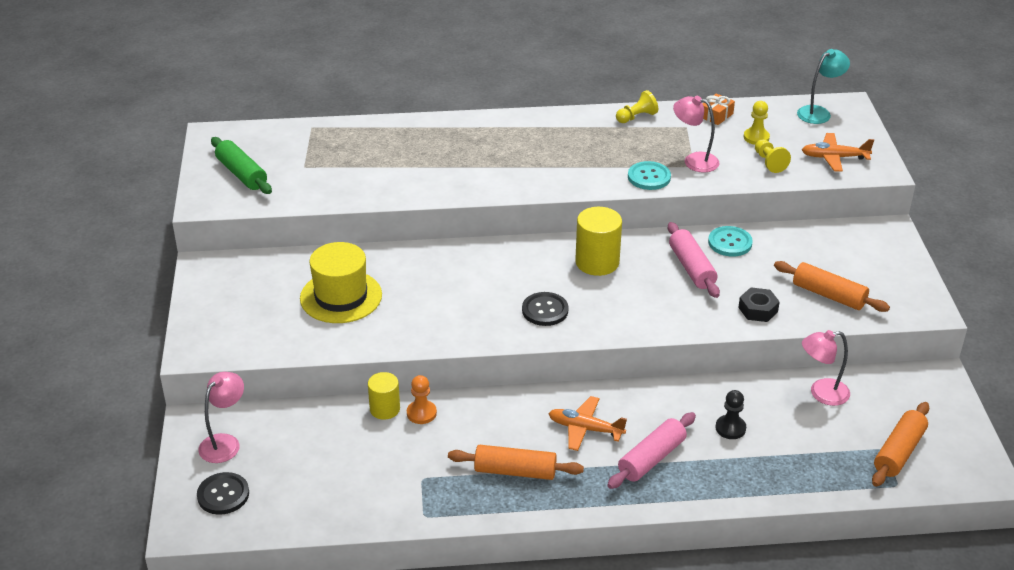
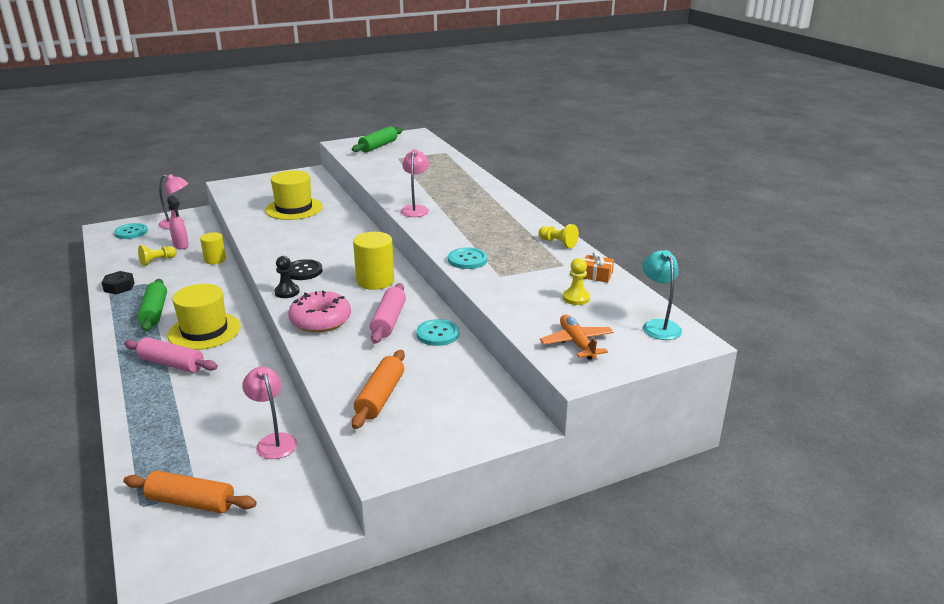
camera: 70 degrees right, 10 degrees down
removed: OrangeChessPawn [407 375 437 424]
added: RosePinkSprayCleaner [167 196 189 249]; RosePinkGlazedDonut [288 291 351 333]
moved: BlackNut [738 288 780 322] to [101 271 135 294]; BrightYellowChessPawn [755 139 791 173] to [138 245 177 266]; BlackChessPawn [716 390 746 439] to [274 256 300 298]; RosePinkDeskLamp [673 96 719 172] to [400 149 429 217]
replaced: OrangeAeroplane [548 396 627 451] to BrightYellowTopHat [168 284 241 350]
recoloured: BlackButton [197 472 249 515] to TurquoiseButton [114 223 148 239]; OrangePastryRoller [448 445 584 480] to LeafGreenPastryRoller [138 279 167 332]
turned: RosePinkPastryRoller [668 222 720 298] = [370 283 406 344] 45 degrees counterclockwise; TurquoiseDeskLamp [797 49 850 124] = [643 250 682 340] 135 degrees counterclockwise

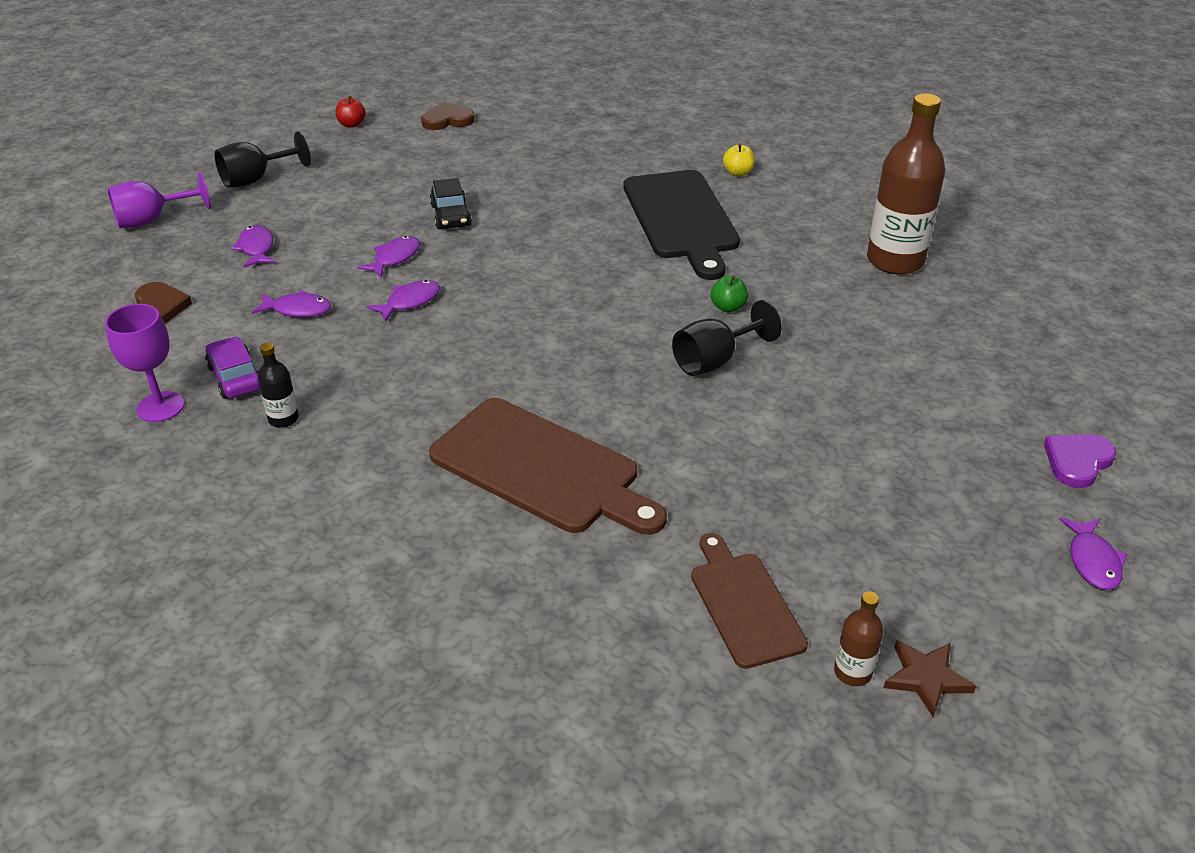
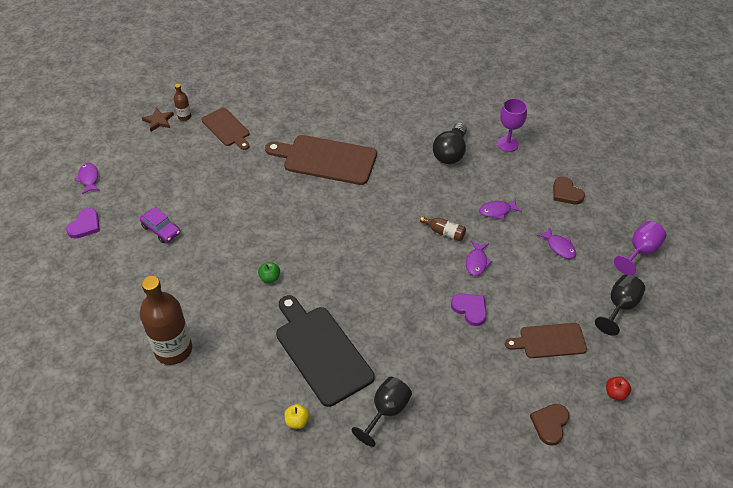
camera: 160 degrees right, 10 degrees up
added: DarkBrownChoppingBoard [505 323 587 358]
moved: RoyalPurpleCar [205 336 260 399] to [140 207 180 243]; BlackGoblet [672 300 782 376] to [352 377 412 447]
replaced: RoyalPurpleFishFigure [367 280 440 322] to DarkBrownFlask [420 216 466 241]; BlackFlask [258 342 299 428] to BlackLightbulb [433 122 467 164]; BlackCar [430 178 472 229] to RoyalPurpleLoveHeart [451 294 487 326]
turned: DarkBrownLoveHeart [421 102 474 130] = [530 404 569 446] 150 degrees clockwise

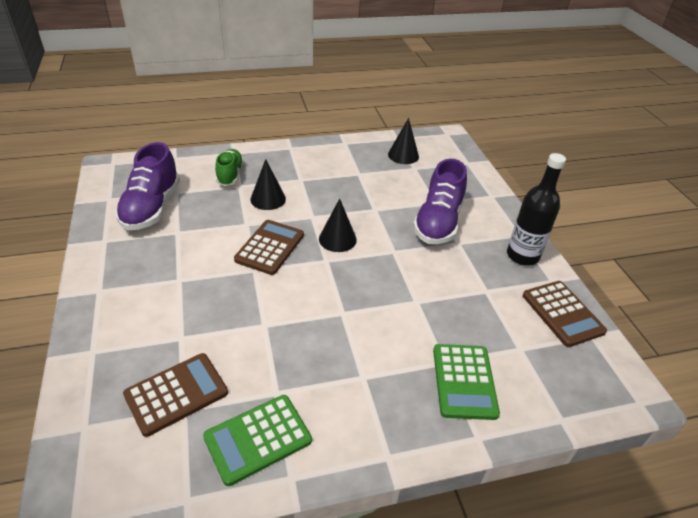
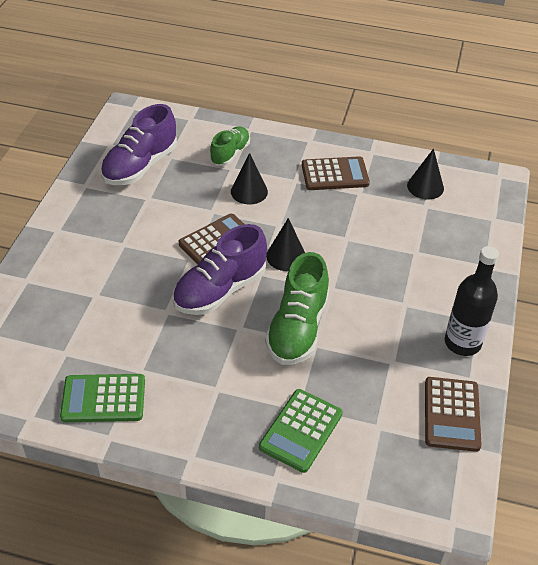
camera: 30 degrees right, 5 degrees up
added: LeafGreenSneaker [265 252 329 365]
moved: RoyalPurpleSneaker [413 159 467 244] to [173 224 267 315]; DarkBrownCalculator [123 353 228 437] to [302 156 370 190]

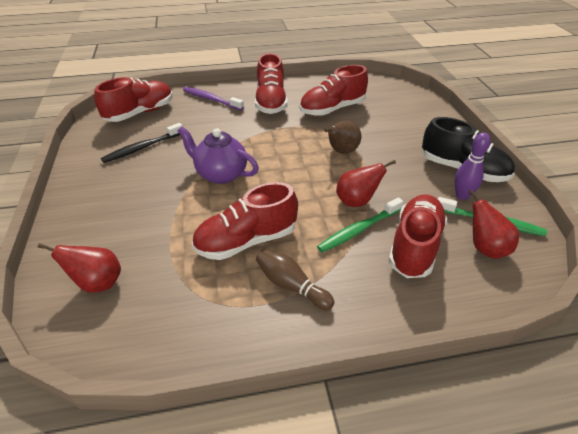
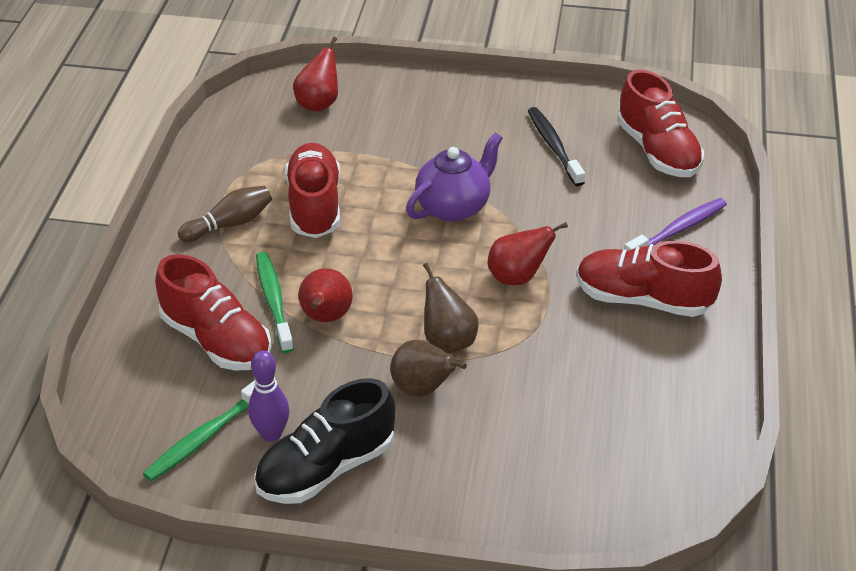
camera: 110 degrees right, 0 degrees up
removed: CrimsonSneaker [300 65 368 116]
added: DarkBrownPearFruit [390 340 467 397]
moved: CrimsonPearFruit [469 190 519 259] to [488 222 568 285]

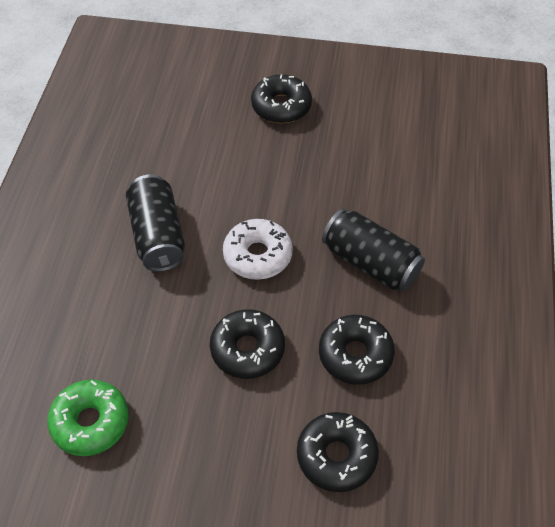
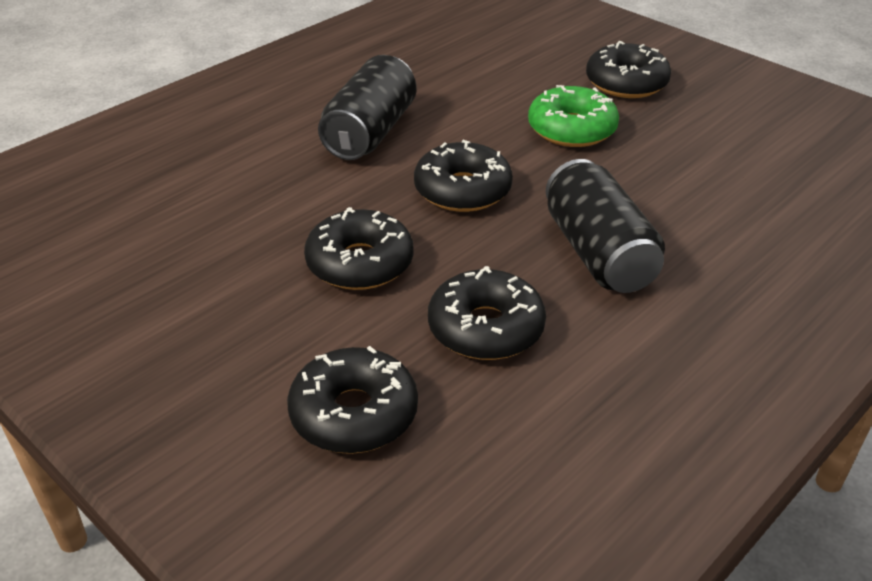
camera: 35 degrees right, 15 degrees down
moved: LeafGreenGlazedDonut [47 380 129 456] to [528 85 619 147]
recoloured: WhiteGlazedDonut [223 219 293 280] to BlackGlazedDonut [414 140 513 212]

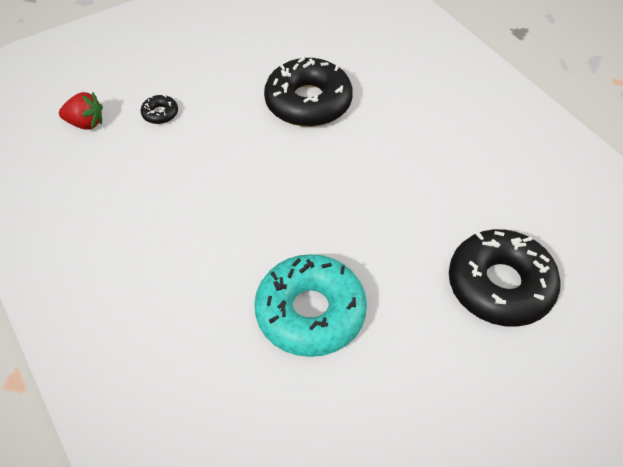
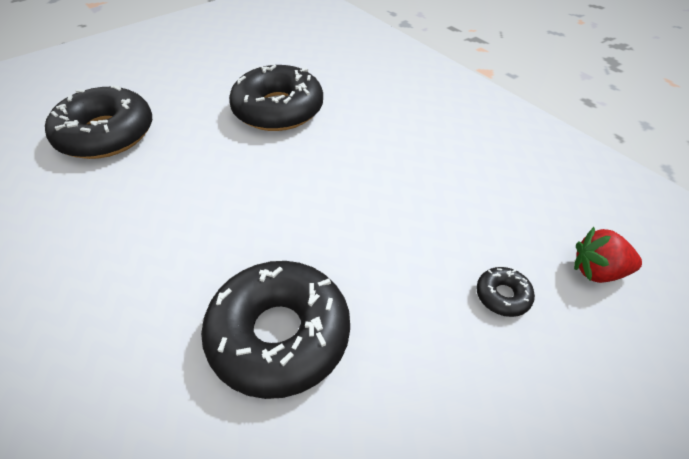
camera: 175 degrees right, 5 degrees down
recoloured: TurquoiseGlazedDonut [254 254 367 357] to BlackGlazedDonut [229 65 323 131]

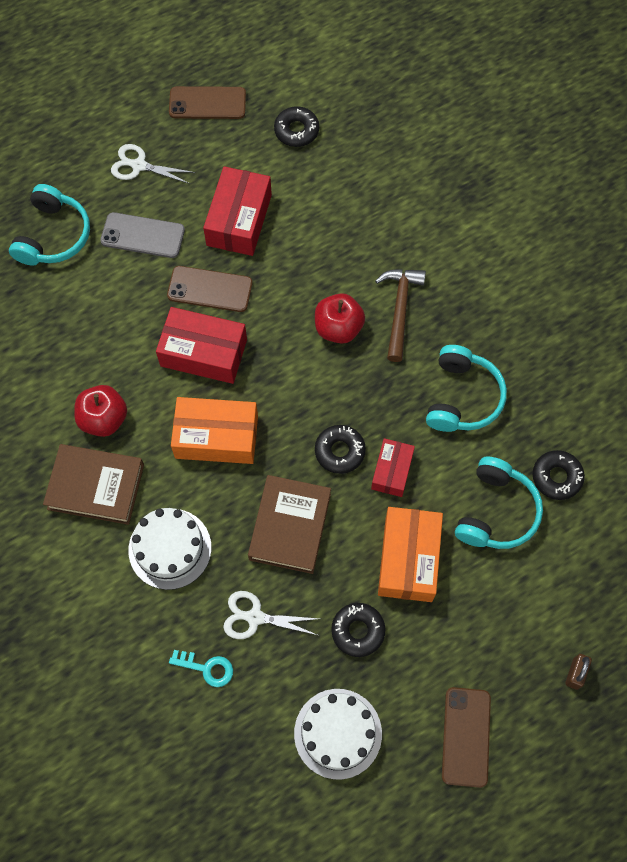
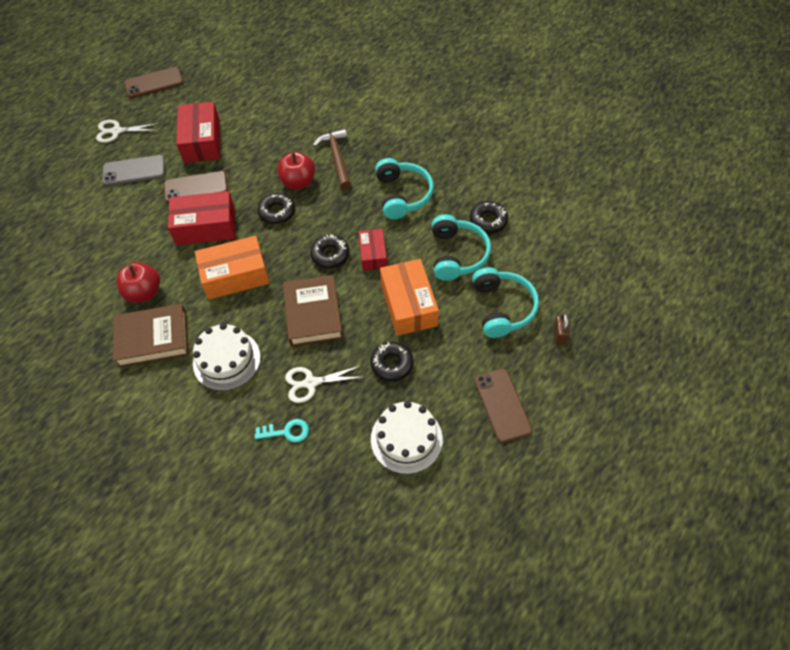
camera: 20 degrees left, 10 degrees down
moved: BlackGlazedDonut [274 106 319 147] to [257 193 295 224]; TurquoiseHeadphones [9 184 90 265] to [472 267 539 338]

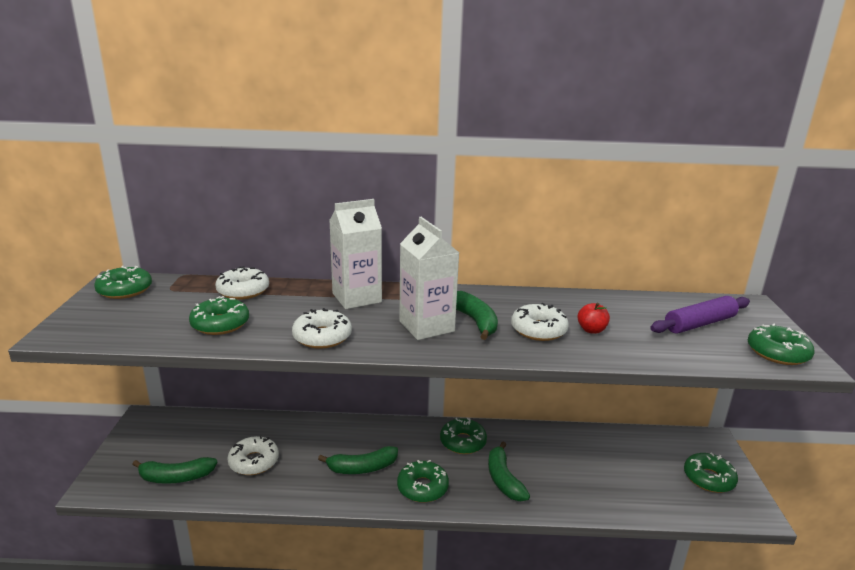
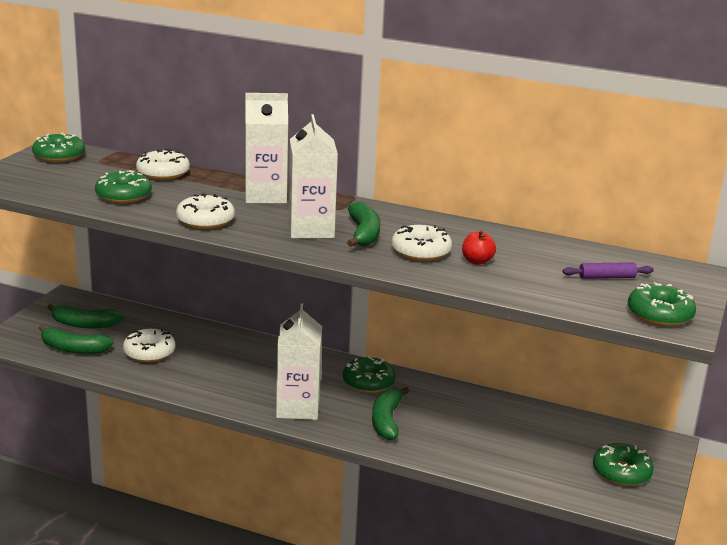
camera: 20 degrees right, 0 degrees up
moved: LeafGreenToyBanana [318 446 398 474] to [47 304 124 328]
replaced: LeafGreenGlazedDonut [397 460 449 503] to WhiteCarton [276 304 322 420]
resized: RoyalPurplePastryRoller [650 296 750 334] = [562 262 654 279] x0.60

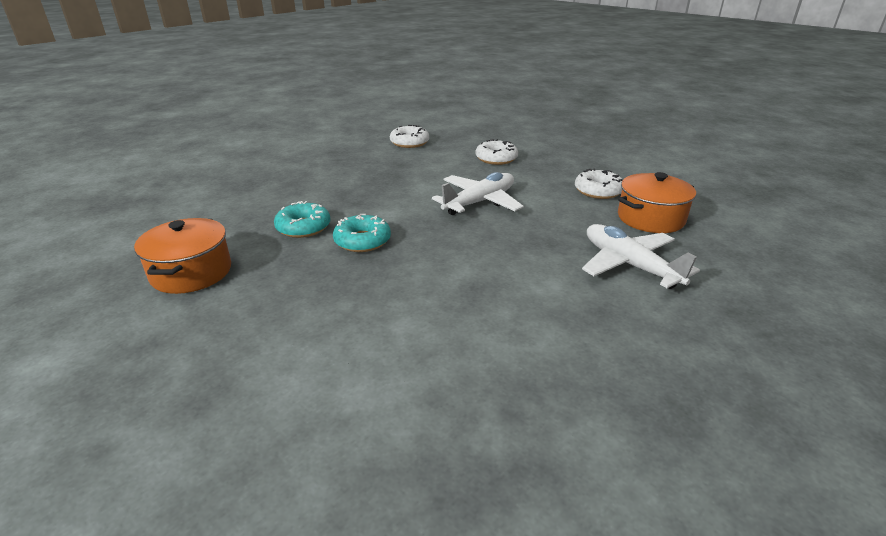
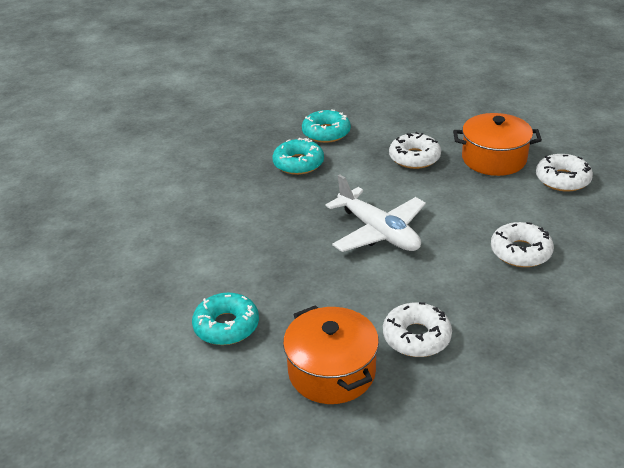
camera: 95 degrees right, 5 degrees up
added: WhiteGlazedDonut [389 132 441 169]
moved: OrangeCookingPot [134 218 231 294] to [453 113 542 176]
replaced: WhiteAeroplane [582 224 700 289] to TurquoiseGlazedDonut [192 293 259 345]

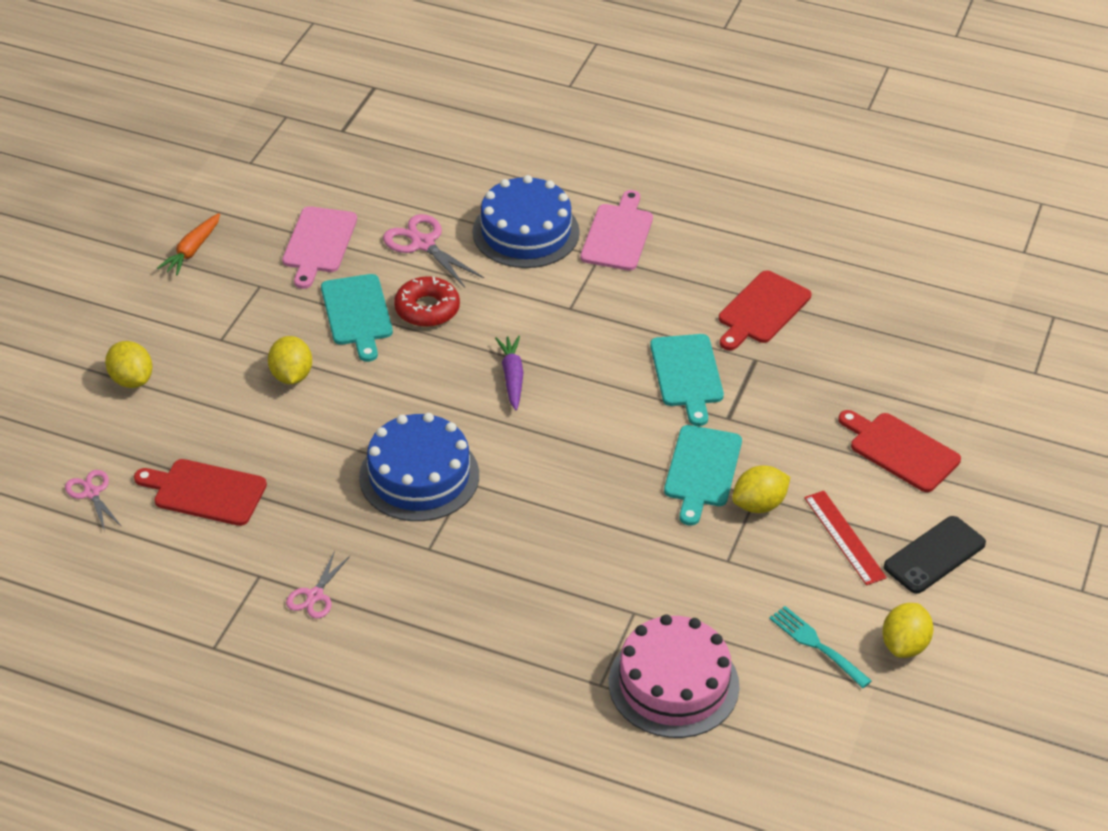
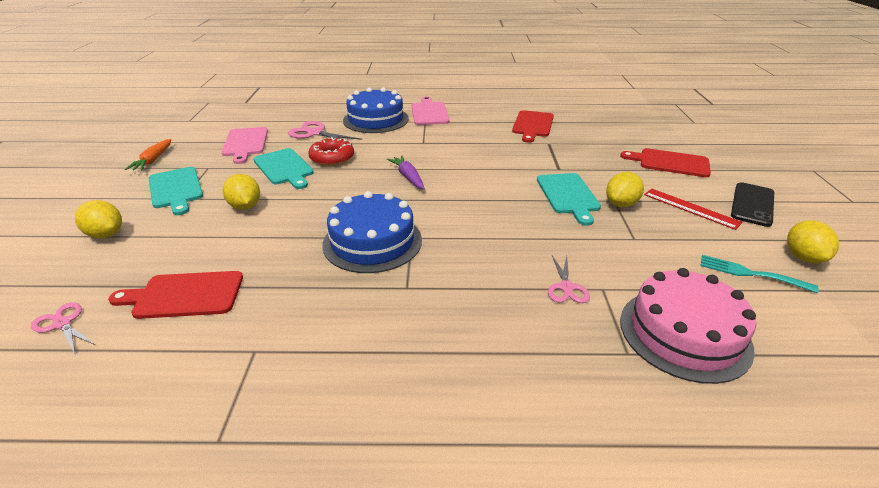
camera: 20 degrees left, 10 degrees down
moved: TurquoiseChoppingBoard [650 334 724 426] to [149 167 203 215]; RosePinkScissors [286 551 350 619] to [548 256 590 303]

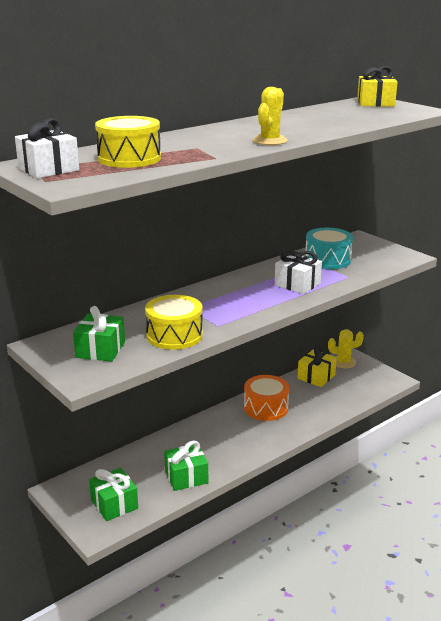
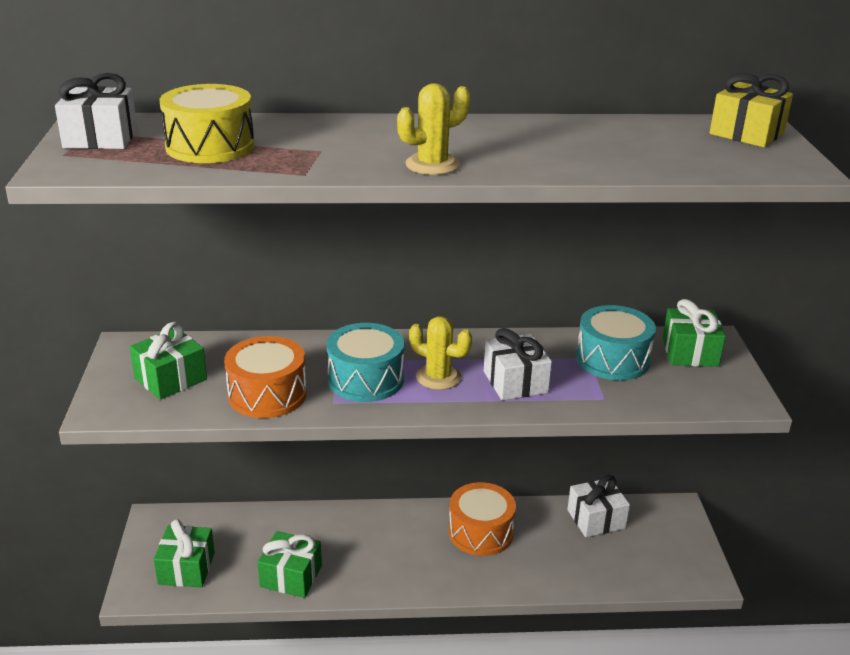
camera: 35 degrees right, 5 degrees up
added: TurquoiseDrum [327 323 404 402]; LeafGreenPresent [662 299 726 367]
moved: BrightYellowCactus [328 329 364 368] to [409 316 472 390]
recoloured: BrightYellowDrum [145 295 203 350] to OrangeDrum [224 336 307 418]; BrightYellowPresent [298 345 337 387] to WhitePresent [567 475 630 537]

